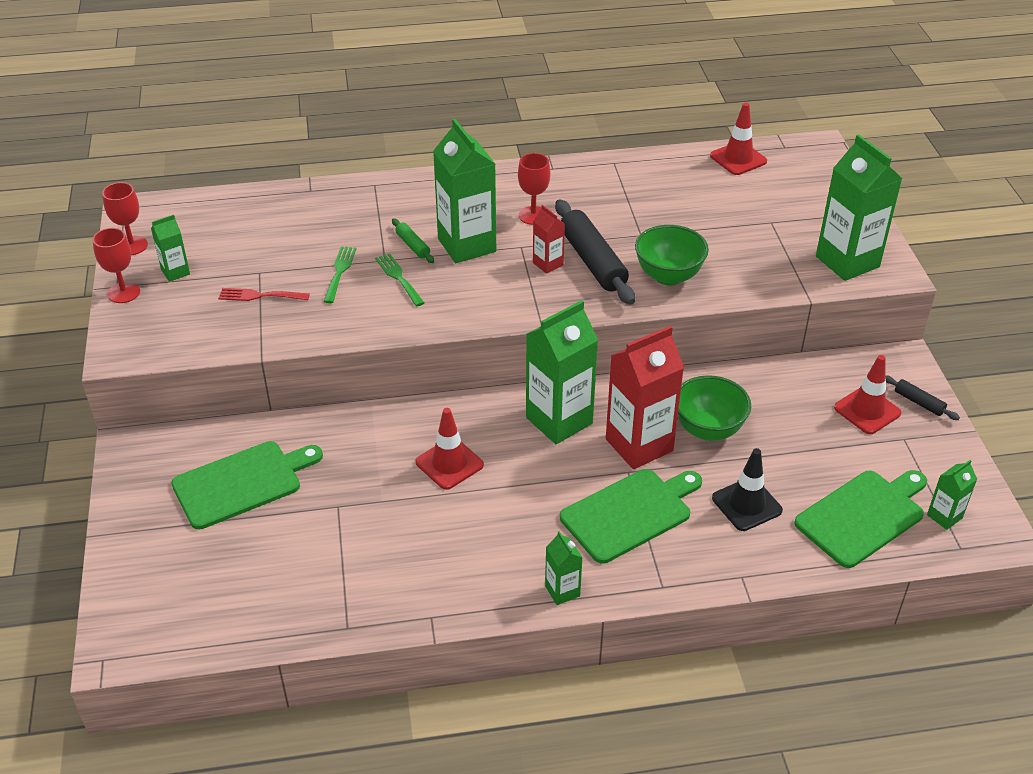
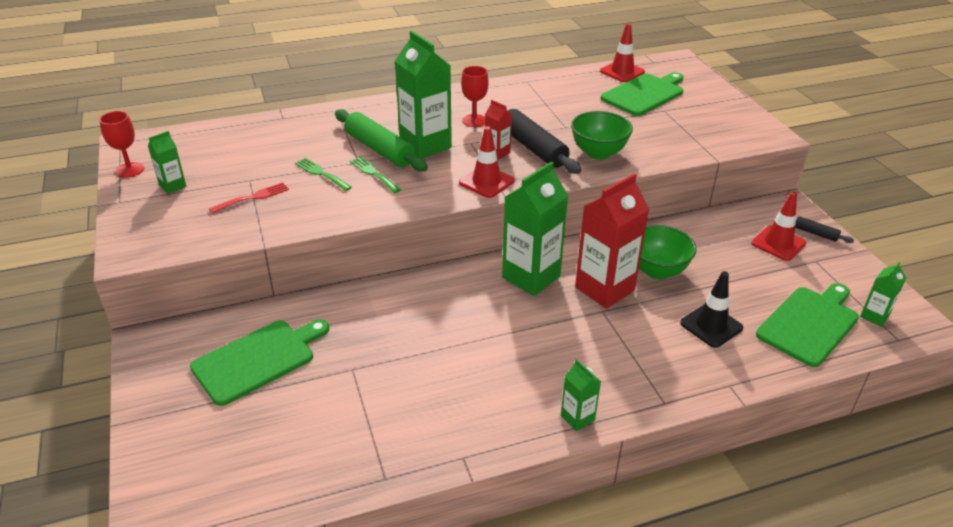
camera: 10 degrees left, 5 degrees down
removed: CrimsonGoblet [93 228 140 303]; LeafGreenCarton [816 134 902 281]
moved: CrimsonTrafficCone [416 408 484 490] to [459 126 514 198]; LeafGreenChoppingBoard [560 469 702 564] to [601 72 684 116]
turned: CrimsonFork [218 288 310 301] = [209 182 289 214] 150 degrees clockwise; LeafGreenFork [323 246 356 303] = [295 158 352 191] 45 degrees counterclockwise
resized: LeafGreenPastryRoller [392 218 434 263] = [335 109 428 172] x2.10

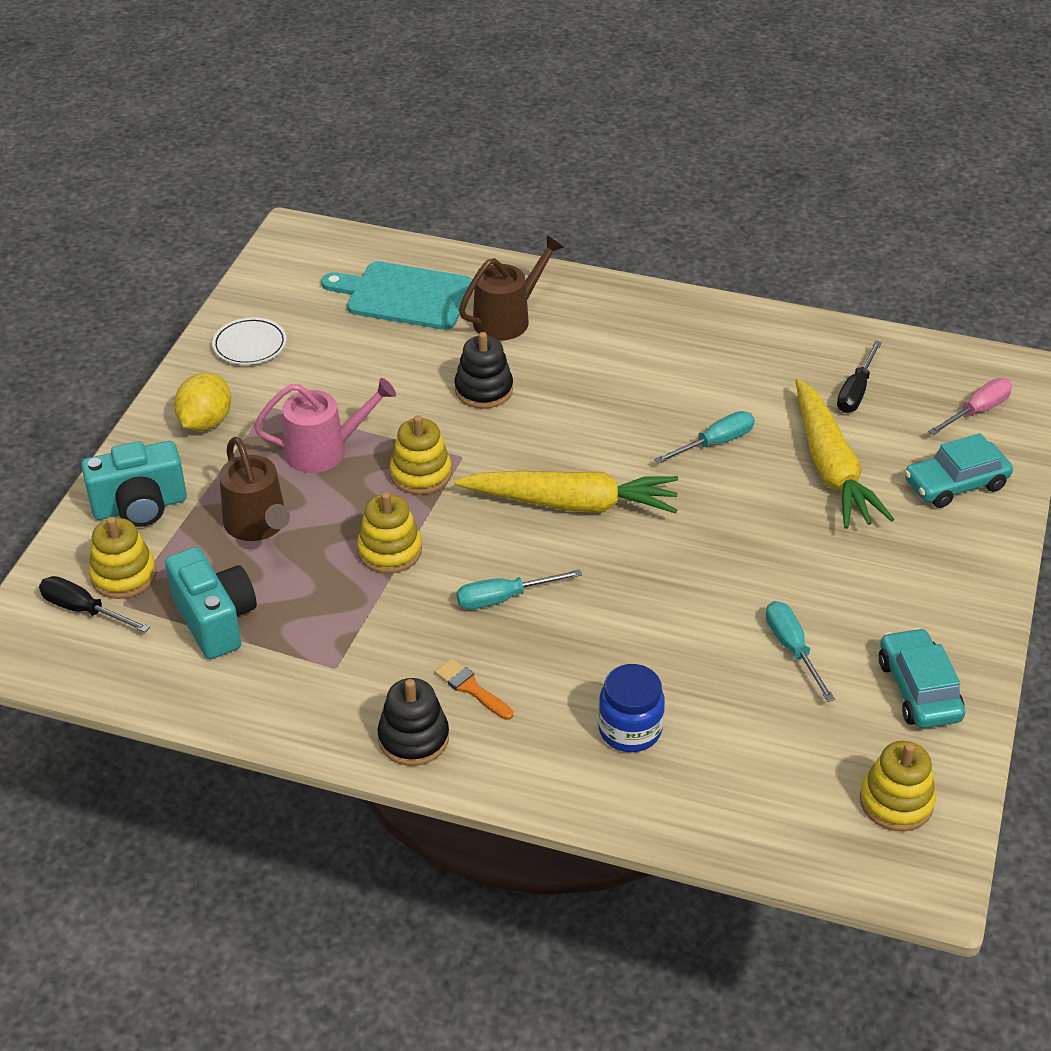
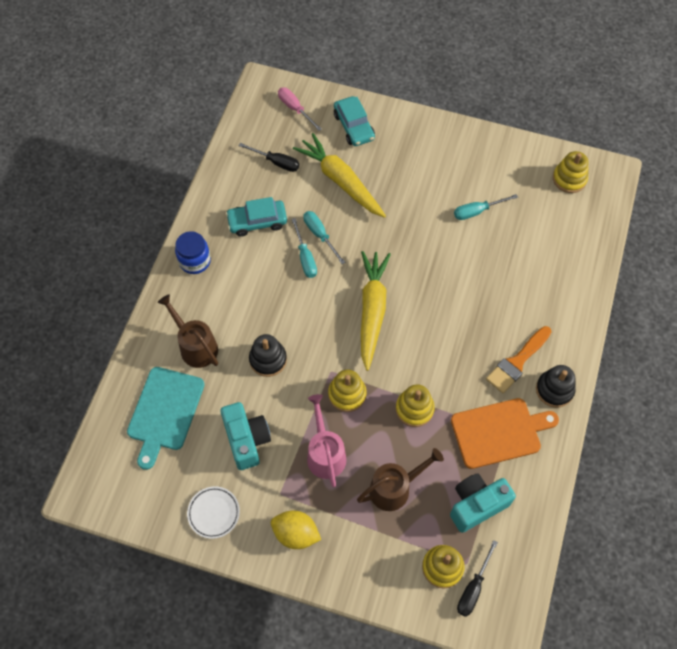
camera: 90 degrees left, 20 degrees up
added: OrangeChoppingBoard [451 398 559 469]
moved: BluePreserveJar [598 664 665 752] to [175 231 211 274]; TurquoisePhotoCamera [81 441 187 527] to [220 402 271 470]; TurquoiseCar [879 628 965 728] to [226 197 287 237]; TurquoiseScrewdriver [456 569 582 610] to [292 218 317 278]
turned: BrightYellowToyCarrot [795 378 894 529] = [293 133 386 218] 120 degrees counterclockwise
resized: OrangeBrush [435 658 513 720] = [486 326 551 393] x1.68

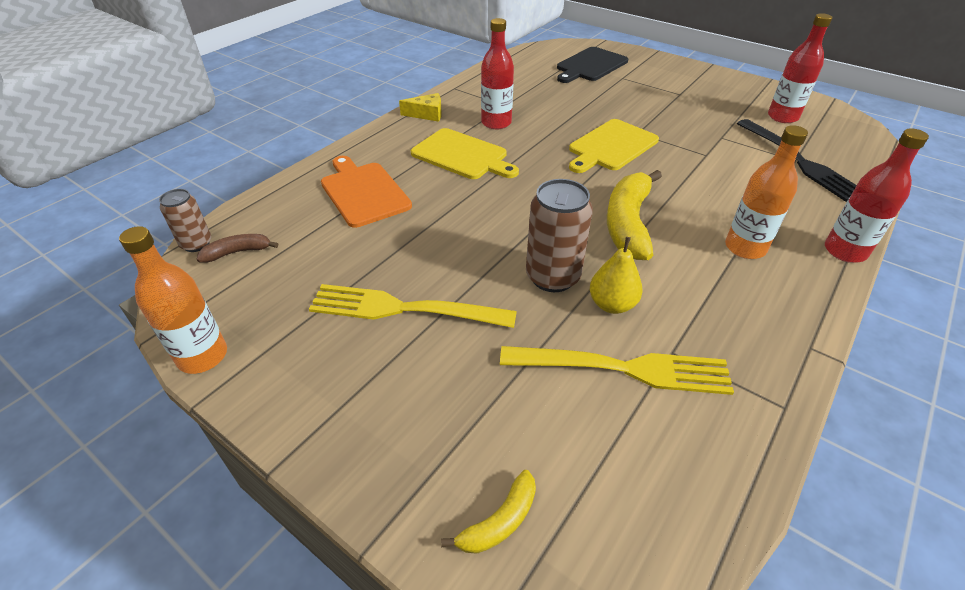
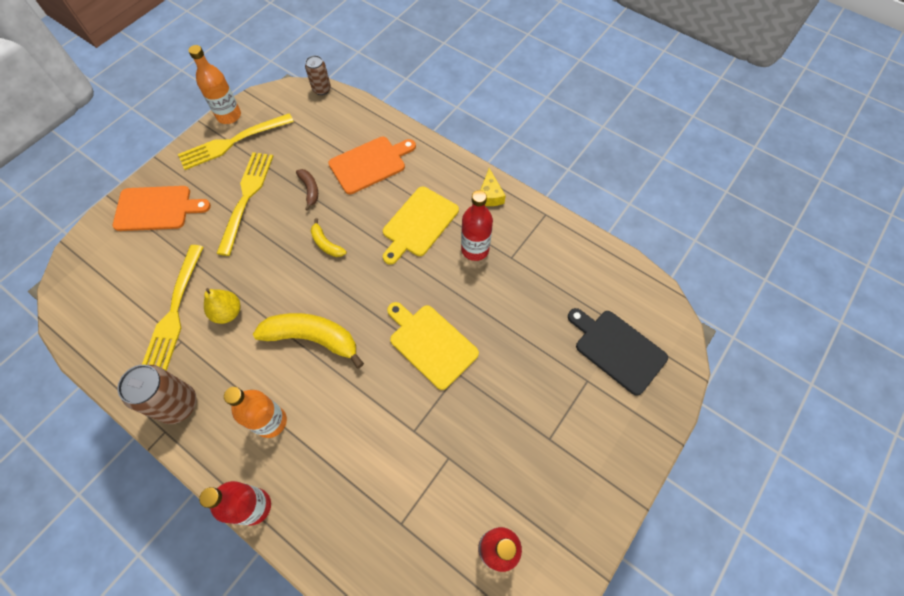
camera: 90 degrees right, 20 degrees up
removed: BlackFork [737 119 857 202]
added: OrangeChoppingBoard [113 186 211 231]; BrightYellowFork [178 113 294 170]
moved: DarkBrownTin [526 179 593 292] to [117 365 197 424]; DarkBrownToyBanana [196 234 278 262] to [296 169 318 211]; BrightYellowToyBanana [441 470 536 554] to [311 218 346 257]

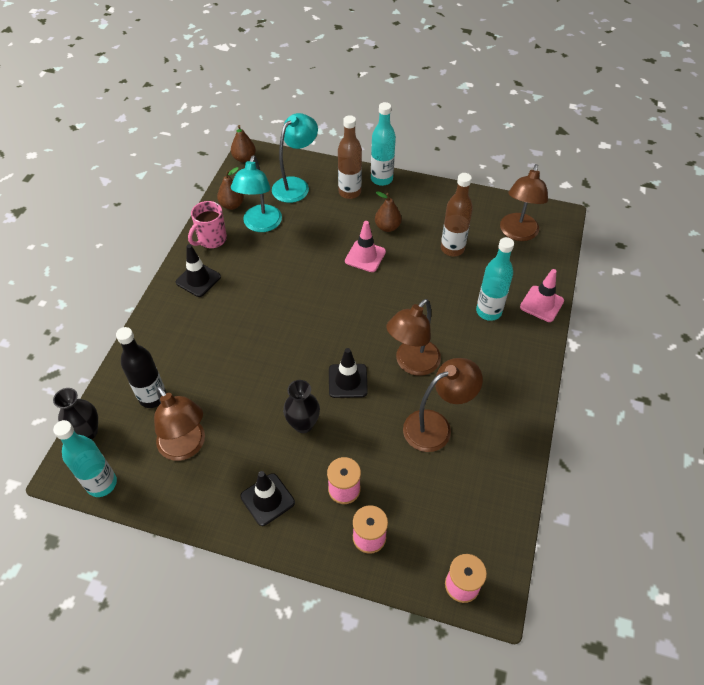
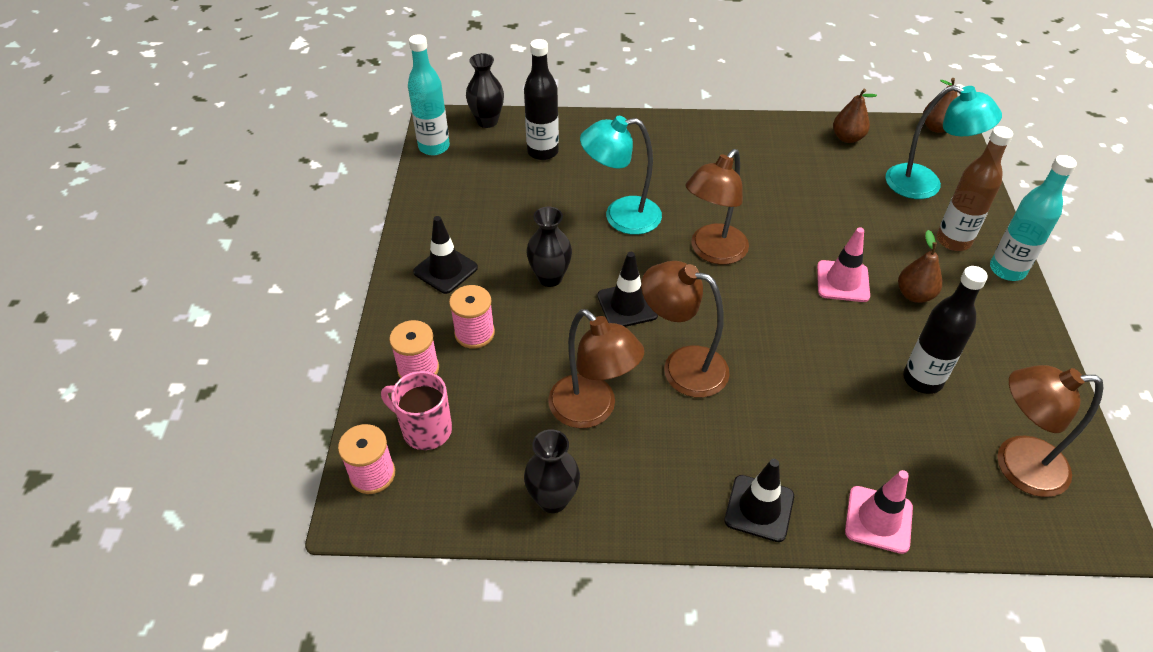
camera: 75 degrees right, 5 degrees down
removed: TurquoiseFlask [476 237 514 321]
added: BlackTallVase [524 429 580 513]
moved: RosePinkTeaMug [188 201 227 248] to [381 371 452 450]; TurquoiseDeskLamp [231 155 282 232] to [580 116 662 235]; DarkBrownDeskLamp [154 386 205 461] to [686 149 749 264]; BlackTrafficCone [176 244 221 297] to [724 459 794 542]
recoloured: DarkBrownFlask [441 173 473 256] to BlackFlask [903 266 988 394]

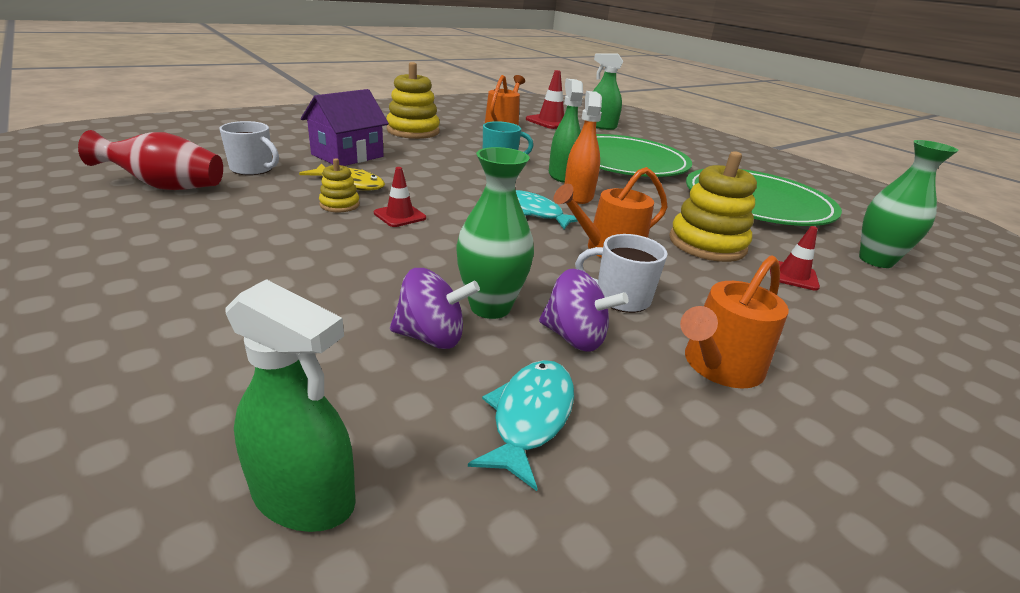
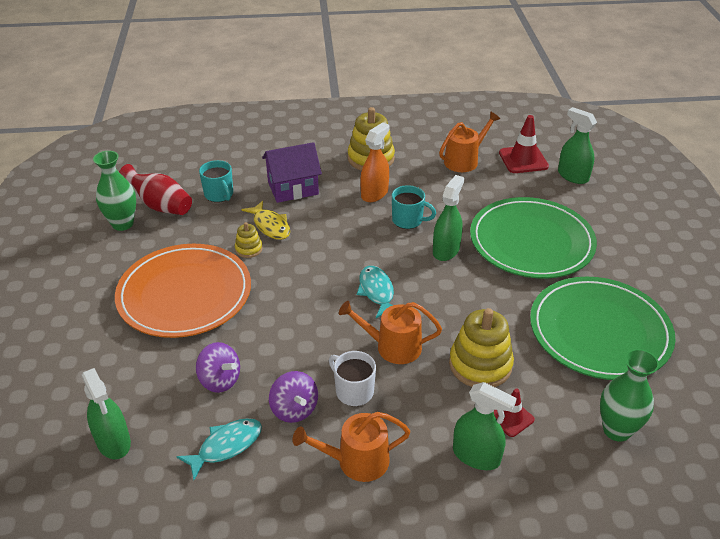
camera: 35 degrees right, 10 degrees up
removed: CrimsonTrafficCone [374 167 426 227]
added: OrangeDinnerPlate [115 244 251 338]; LeafGreenSprayCleaner [453 382 517 470]
moved: LeafGreenTallVase [456 147 534 319] to [93 151 136 231]; OrangeSprayCleaner [564 91 602 204] to [360 122 390 202]
recoloured: WhiteTeaMug [219 121 279 175] to TurquoiseTeaMug [199 160 233 202]

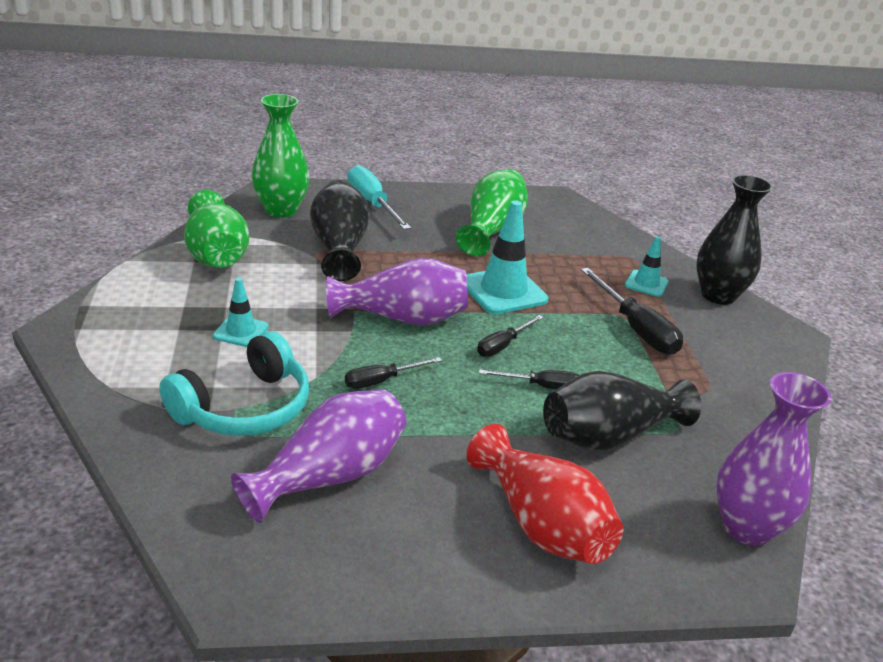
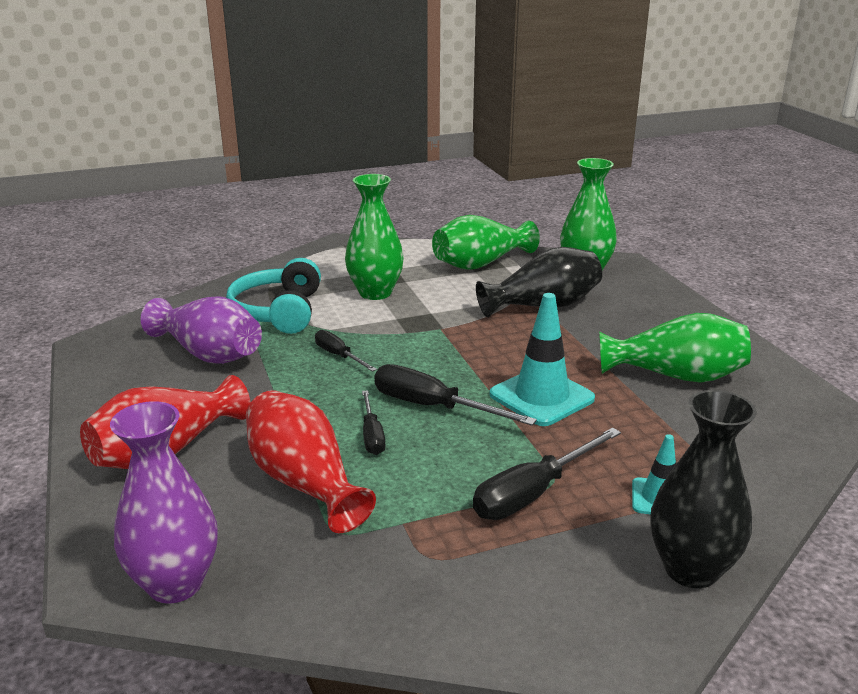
camera: 80 degrees right, 5 degrees down
removed: RoyalPurpleTallVase [326 258 468 325]; TurquoiseScrewdriver [347 165 411 230]
replaced: TurquoiseTrafficCone [213 278 269 347] to LeafGreenTallVase [345 174 404 300]
recoloured: BlackTallVase [543 371 701 450] to CrimsonTallVase [246 390 376 533]
turned: TurquoiseHeadphones [160 331 309 436] = [226 258 321 334] 60 degrees clockwise
resized: BlackScrewdriver [477 315 544 357] = [374 364 537 426] x1.68

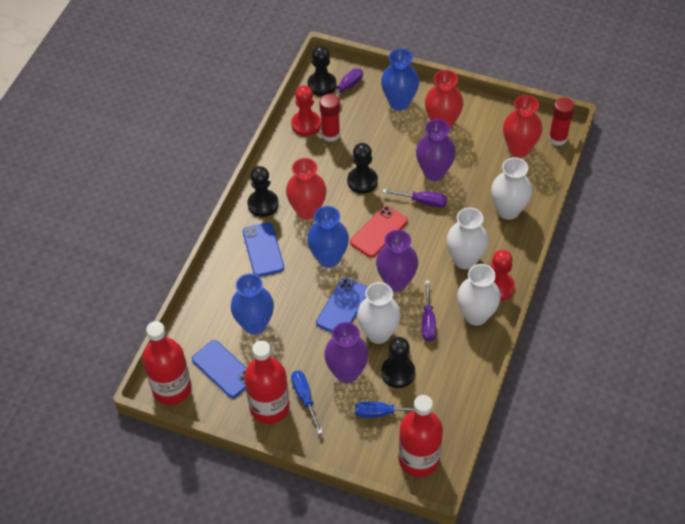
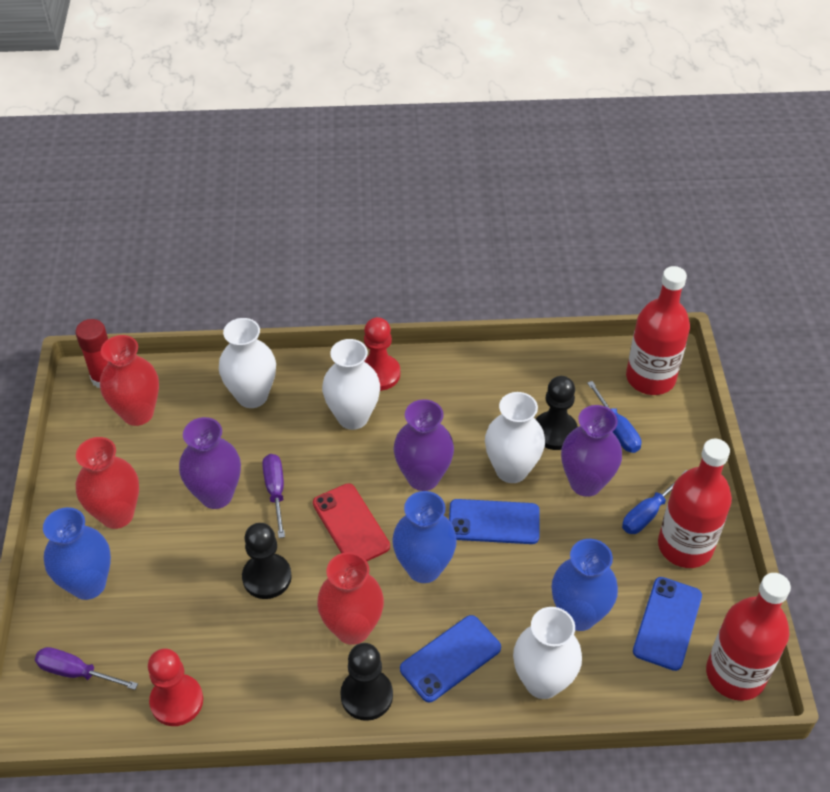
camera: 115 degrees left, 5 degrees down
removed: BlackChessPawn [307 46 336 96]; CrimsonGlueStick [319 94 340 142]; RoyalPurpleScrewdriver [422 280 436 342]
moved: WhiteTallVase [457 264 500 326] to [513 607 582 699]
turned: CrimsonPhone [350 206 408 258] = [313 483 390 561] 45 degrees clockwise

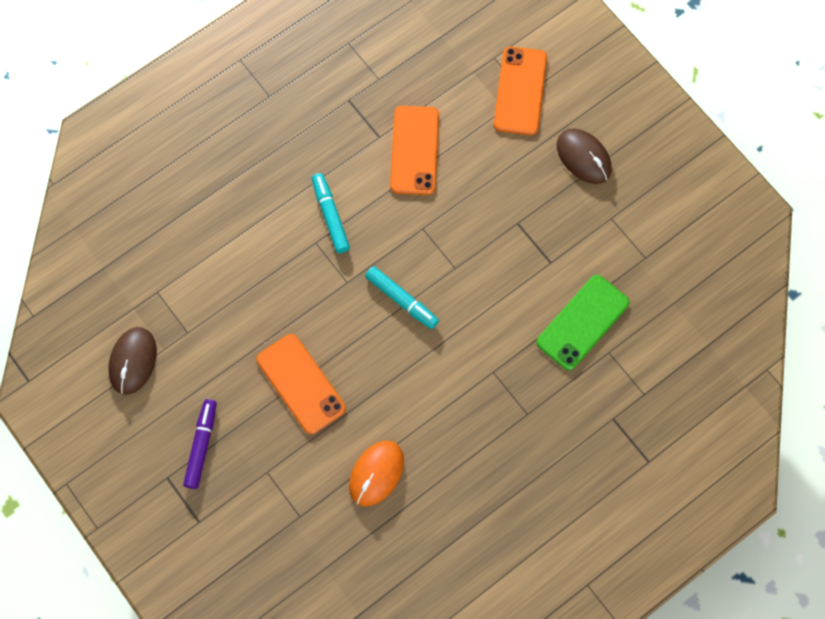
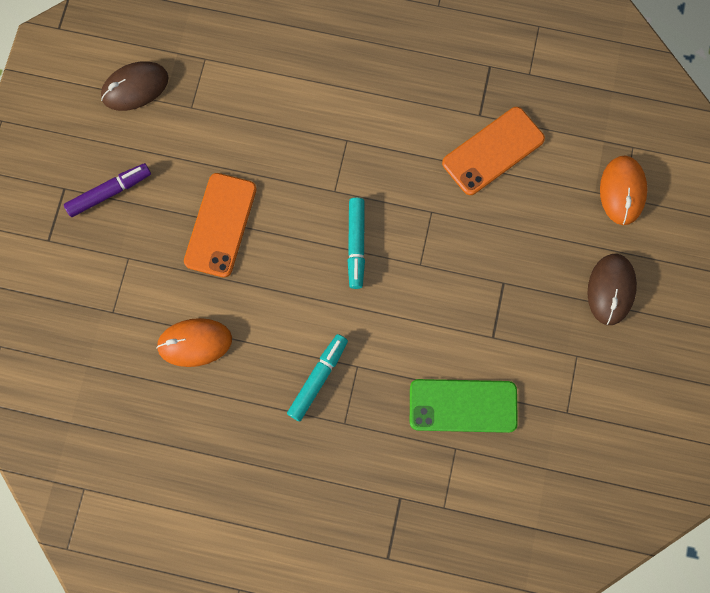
camera: 50 degrees right, 5 degrees up
moved: TurquoiseFeltPen [312 173 350 253] to [287 334 348 421]
replaced: OrangePhone [494 46 547 135] to OrangePcMouse [600 156 647 225]

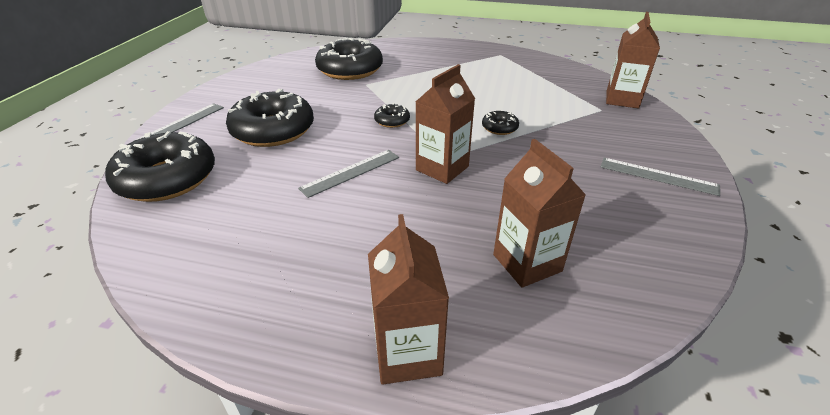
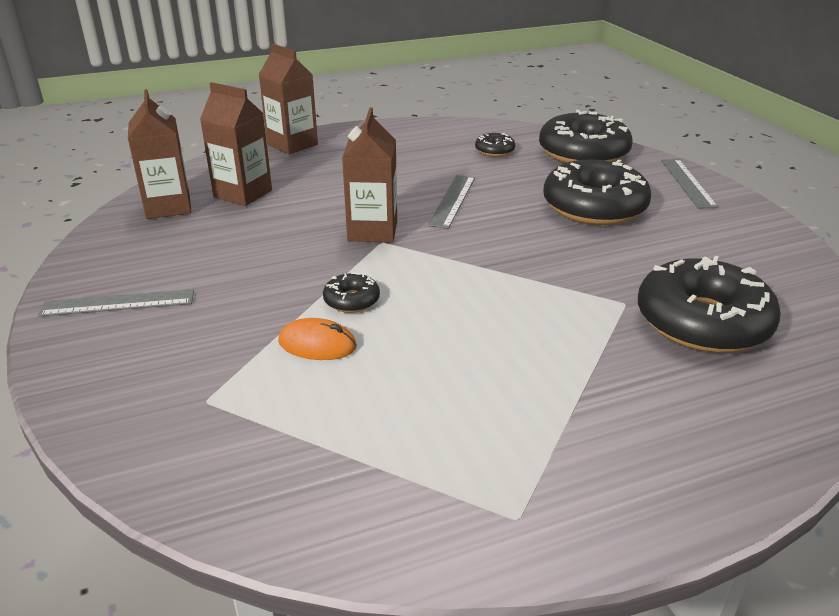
camera: 145 degrees right, 5 degrees down
added: OrangePcMouse [278 318 357 360]
moved: DarkBrownCarton [606 12 660 109] to [128 89 191 219]; BlackGlazedDonut [374 103 410 128] to [475 133 515 157]

